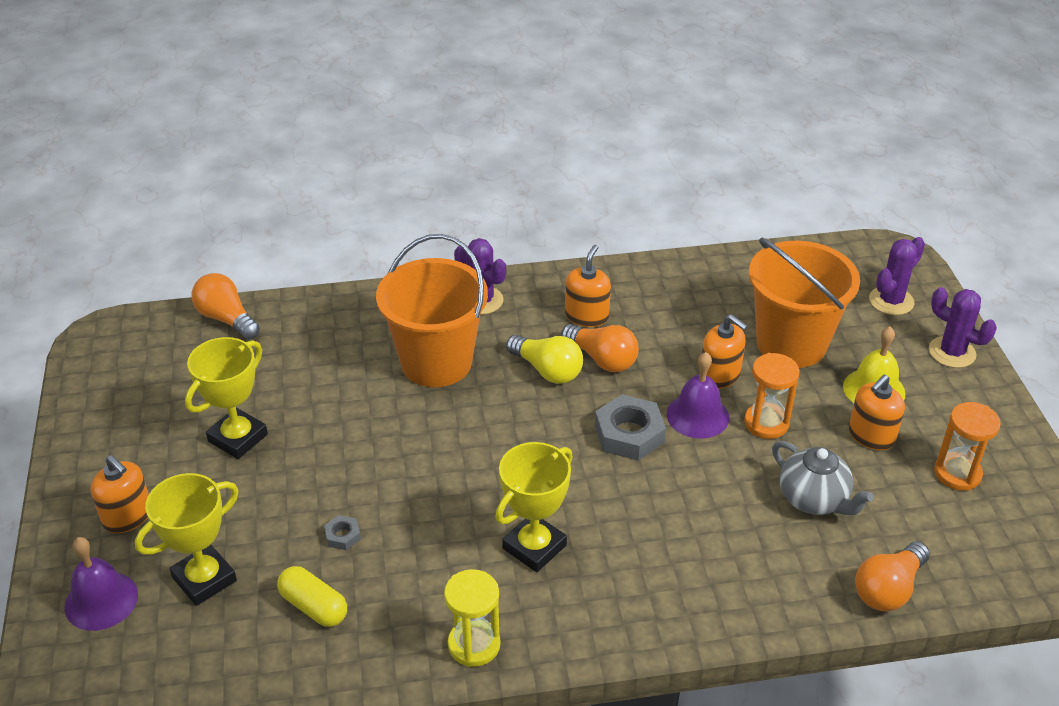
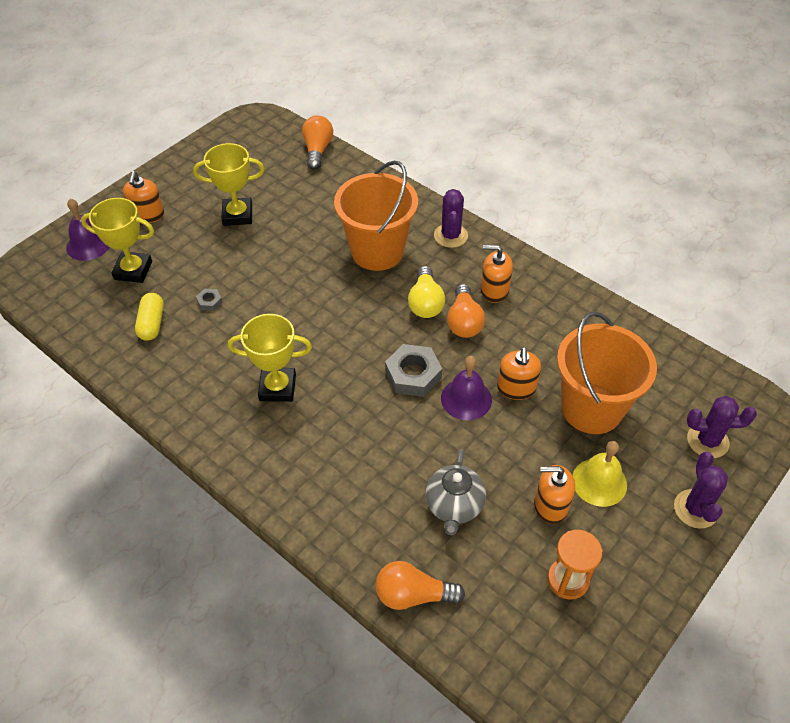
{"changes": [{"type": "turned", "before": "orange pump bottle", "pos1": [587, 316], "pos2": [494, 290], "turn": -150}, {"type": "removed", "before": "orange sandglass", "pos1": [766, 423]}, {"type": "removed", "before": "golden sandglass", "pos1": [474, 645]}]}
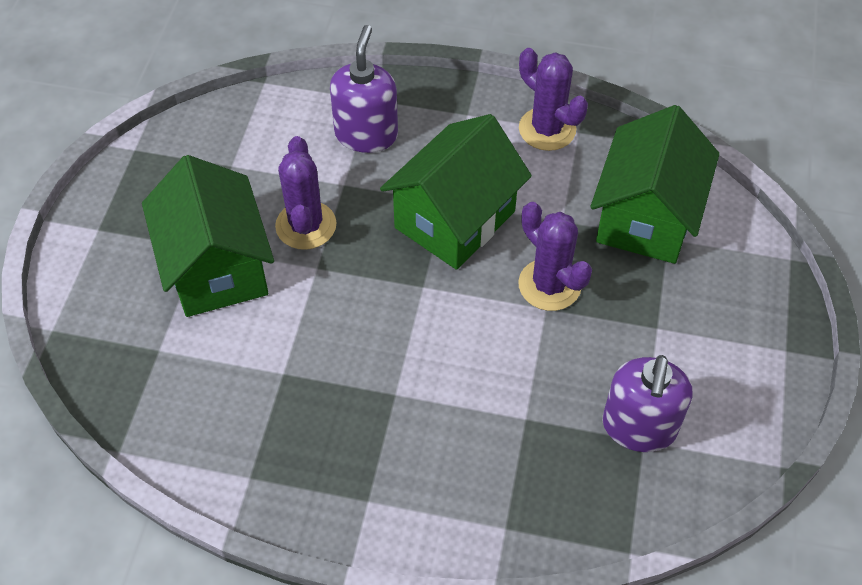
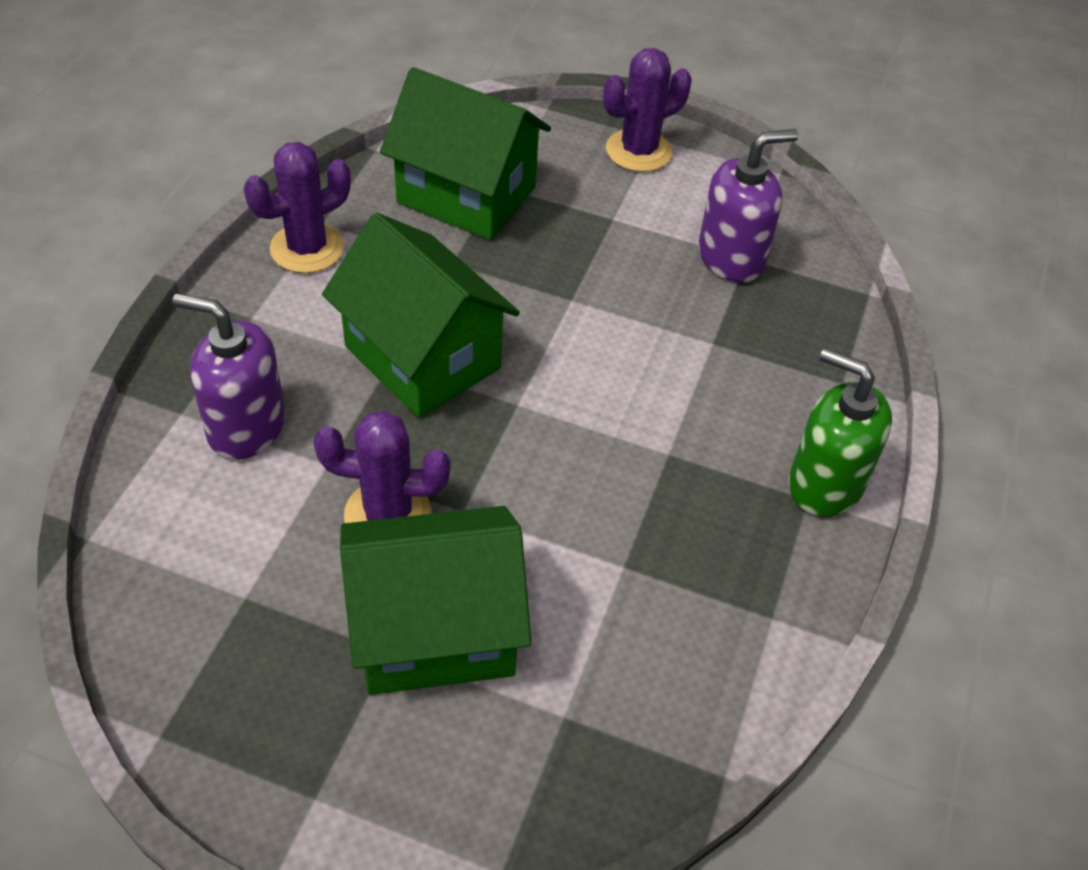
{"changes": [{"type": "moved", "before": "royal purple saguaro cactus", "pos1": [549, 285], "pos2": [638, 151]}, {"type": "turned", "before": "royal purple pump bottle", "pos1": [639, 427], "pos2": [731, 257], "turn": -45}, {"type": "added", "after": "green pump bottle", "pos2": [824, 484]}]}
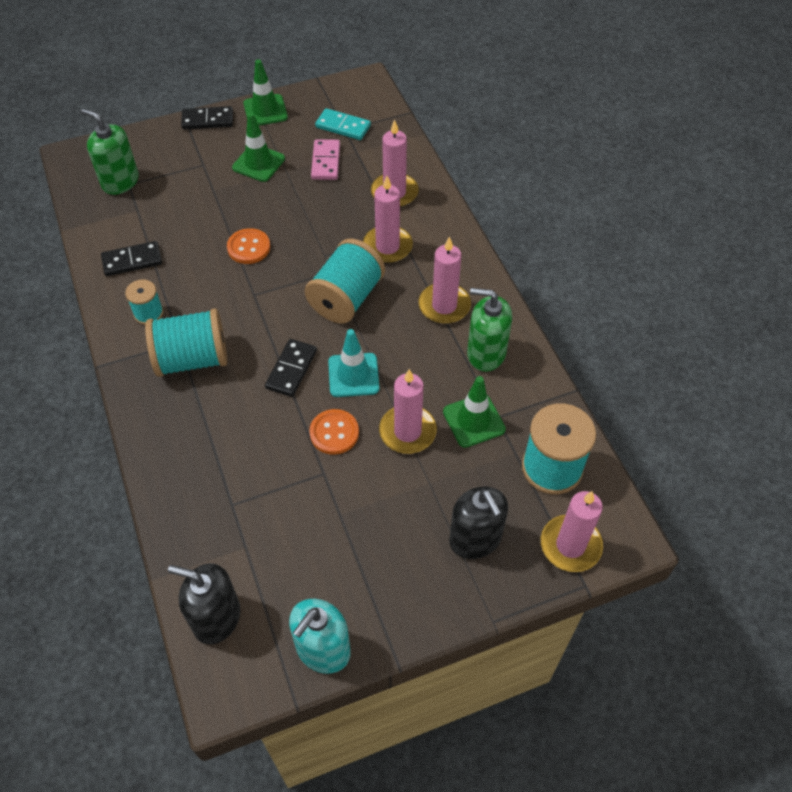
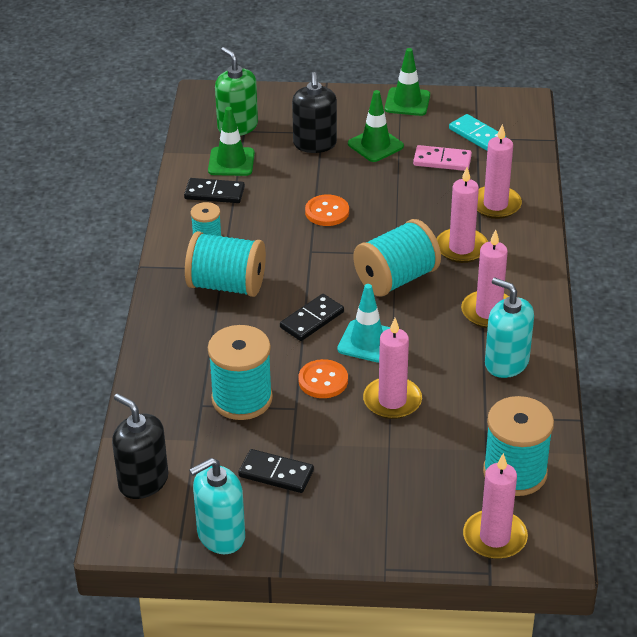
{"changes": [{"type": "moved", "before": "black domino piece", "pos1": [207, 120], "pos2": [276, 473]}, {"type": "turned", "before": "pink domino piece", "pos1": [326, 162], "pos2": [442, 161], "turn": 75}, {"type": "recoloured", "before": "green pump bottle", "after": "teal pump bottle", "pos1": [486, 353], "pos2": [506, 363]}, {"type": "moved", "before": "green road cone", "pos1": [474, 420], "pos2": [231, 162]}, {"type": "moved", "before": "black pump bottle", "pos1": [475, 539], "pos2": [315, 144]}, {"type": "added", "after": "teal bobbin", "pos2": [242, 399]}]}
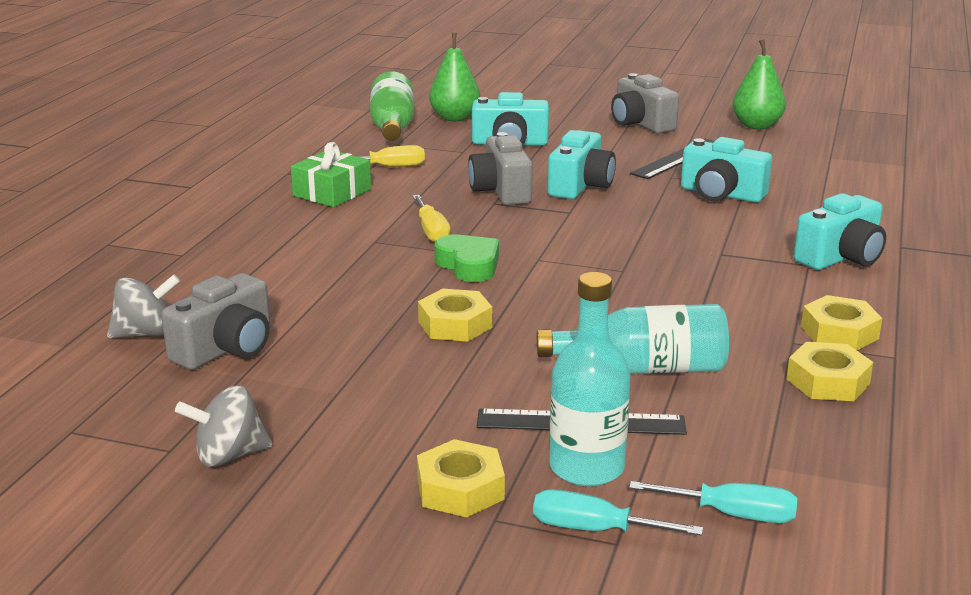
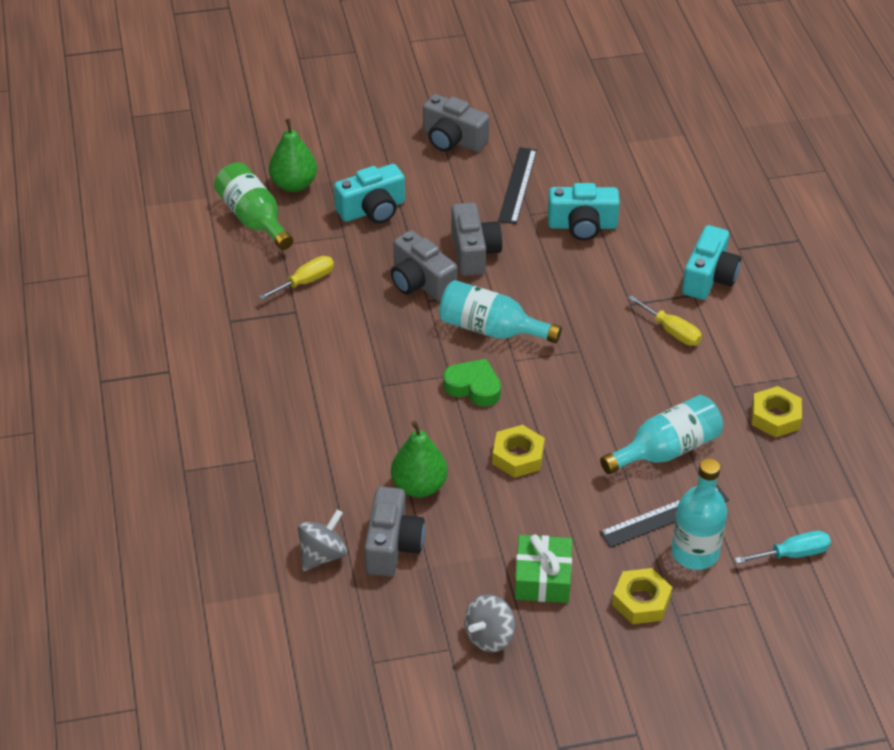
{"changes": [{"type": "moved", "before": "green pear fruit", "pos1": [756, 126], "pos2": [419, 486]}, {"type": "recoloured", "before": "teal compact camera", "after": "grey compact camera", "pos1": [580, 186], "pos2": [473, 252]}, {"type": "moved", "before": "green gift", "pos1": [332, 192], "pos2": [542, 578]}, {"type": "moved", "before": "golden hand screwdriver", "pos1": [432, 232], "pos2": [671, 331]}, {"type": "removed", "before": "golden hex nut", "pos1": [839, 332]}, {"type": "removed", "before": "teal hand screwdriver", "pos1": [594, 529]}, {"type": "added", "after": "teal flask", "pos2": [491, 329]}]}
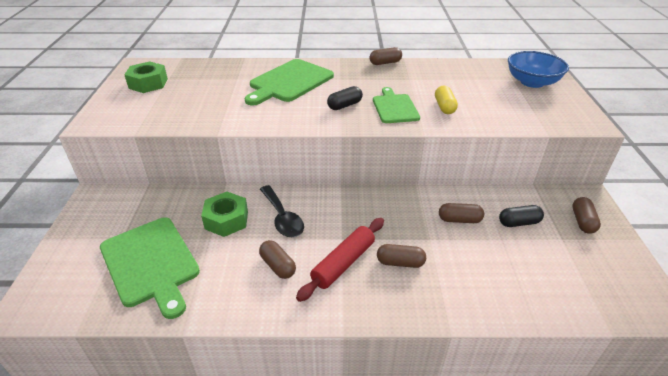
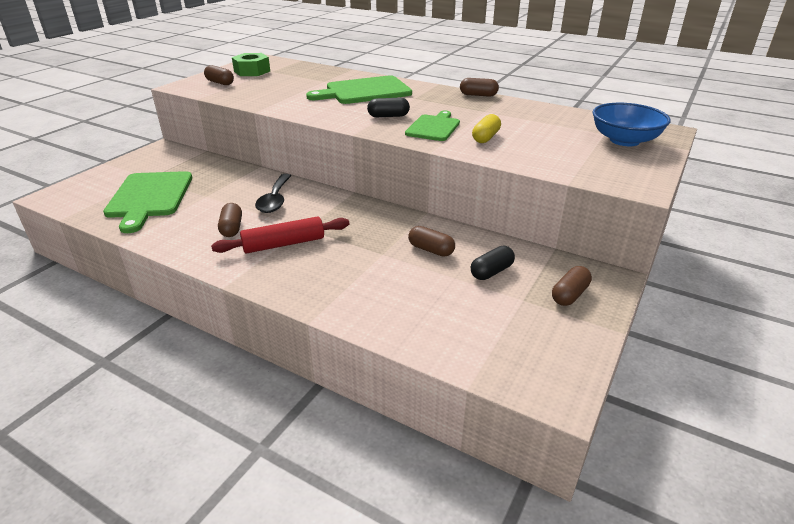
{"changes": [{"type": "removed", "before": "green hex nut", "pos1": [226, 220]}, {"type": "turned", "before": "black capsule", "pos1": [518, 223], "pos2": [491, 272], "turn": -60}, {"type": "moved", "before": "brown capsule", "pos1": [400, 262], "pos2": [220, 83]}]}
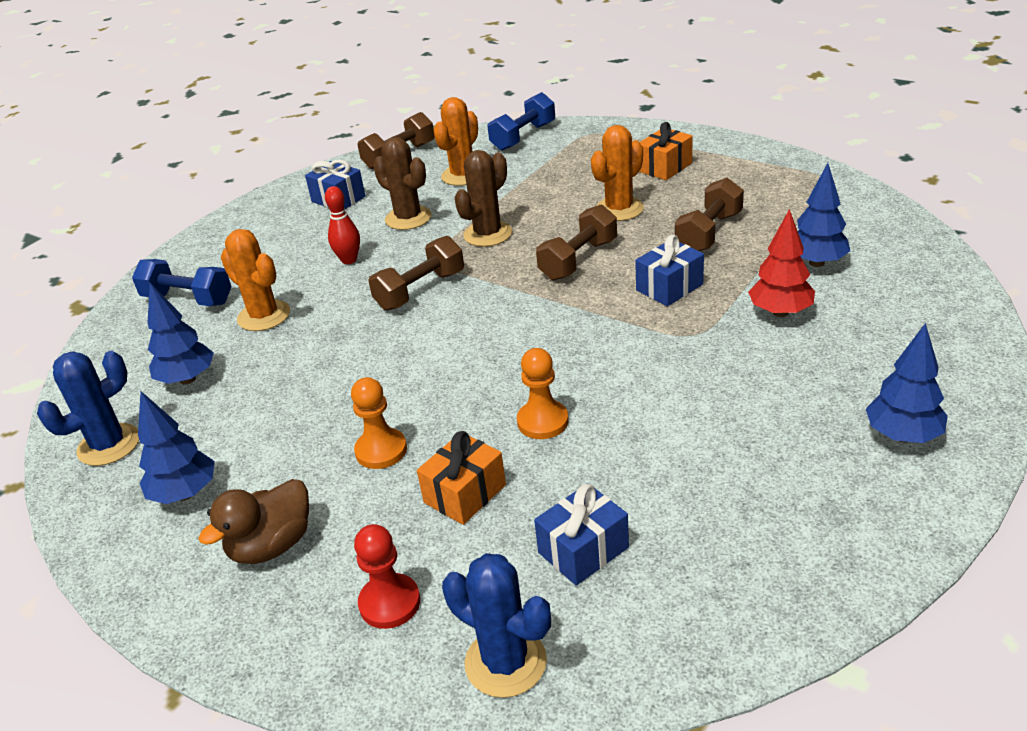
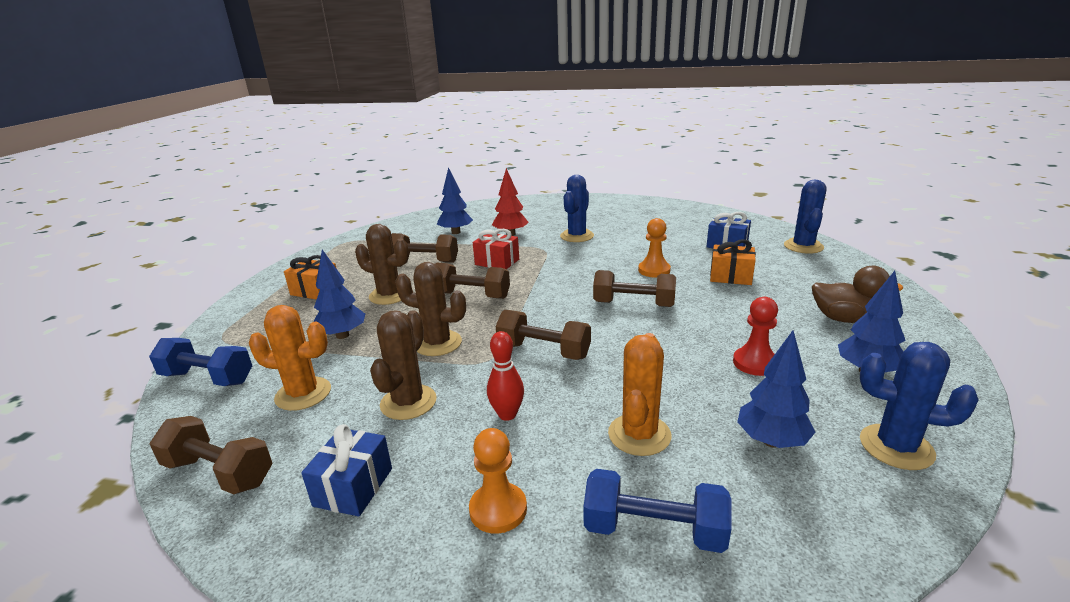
{"changes": [{"type": "recoloured", "before": "orange saguaro cactus", "after": "brown saguaro cactus", "pos1": [619, 209], "pos2": [389, 295]}, {"type": "recoloured", "before": "blue gift", "after": "scarlet gift", "pos1": [669, 287], "pos2": [497, 262]}, {"type": "turned", "before": "blue dumbbell", "pos1": [188, 299], "pos2": [654, 530], "turn": -75}, {"type": "moved", "before": "blue fir tree", "pos1": [902, 436], "pos2": [342, 335]}, {"type": "moved", "before": "orange chess pawn", "pos1": [381, 450], "pos2": [498, 509]}, {"type": "moved", "before": "scarlet chess pawn", "pos1": [389, 603], "pos2": [755, 363]}, {"type": "added", "after": "blue saguaro cactus", "pos2": [577, 236]}, {"type": "added", "after": "brown dumbbell", "pos2": [633, 304]}]}
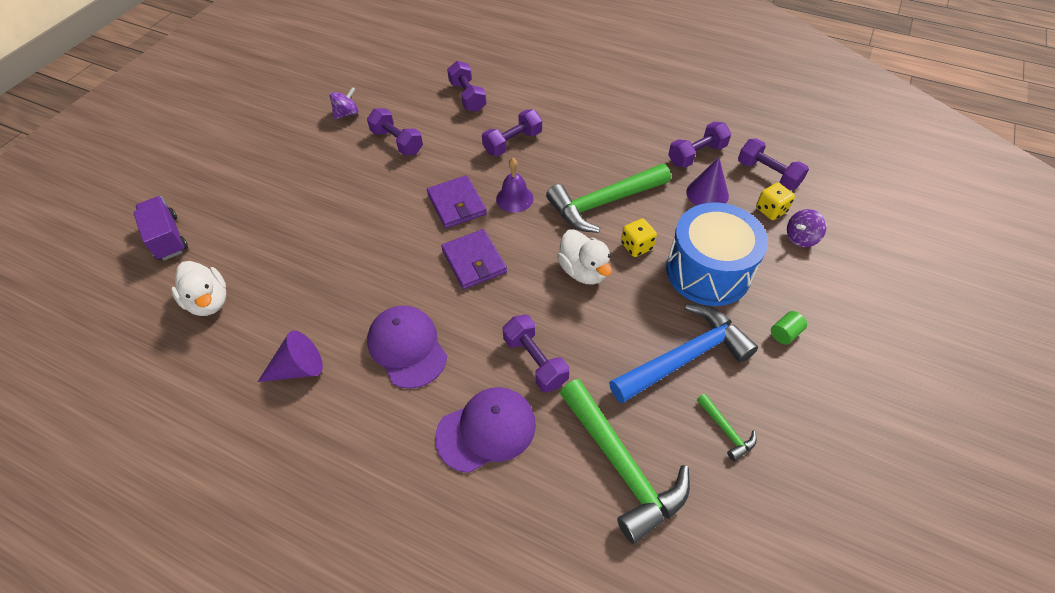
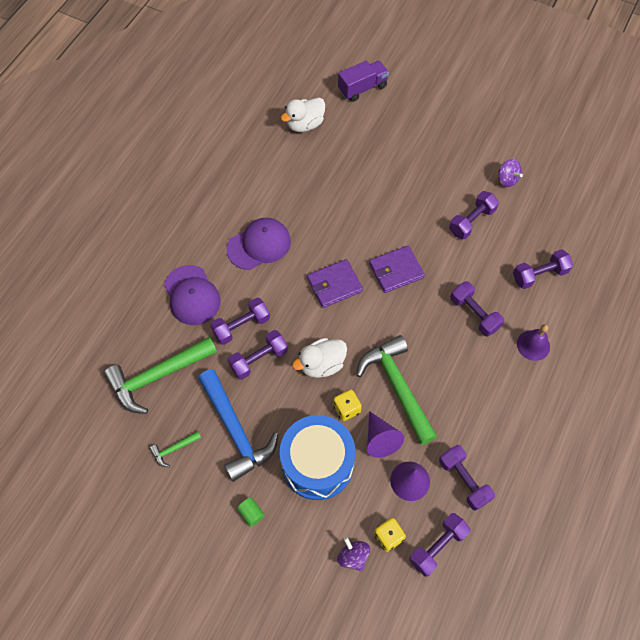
{"changes": [{"type": "moved", "before": "royal purple school bell", "pos1": [514, 198], "pos2": [533, 345]}, {"type": "moved", "before": "royal purple cone", "pos1": [298, 368], "pos2": [380, 439]}, {"type": "added", "after": "royal purple dumbbell", "pos2": [259, 359]}]}
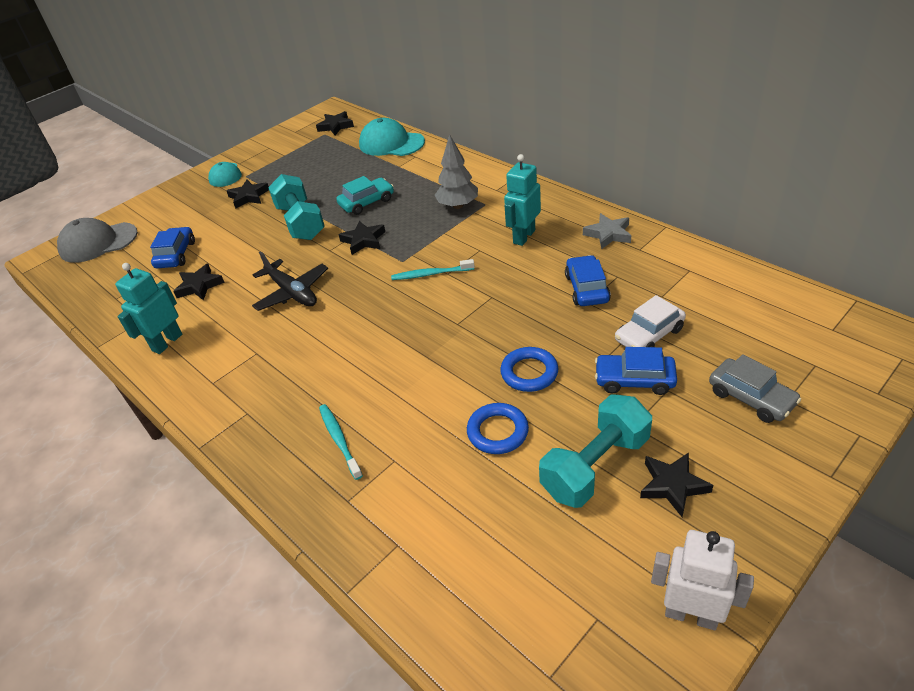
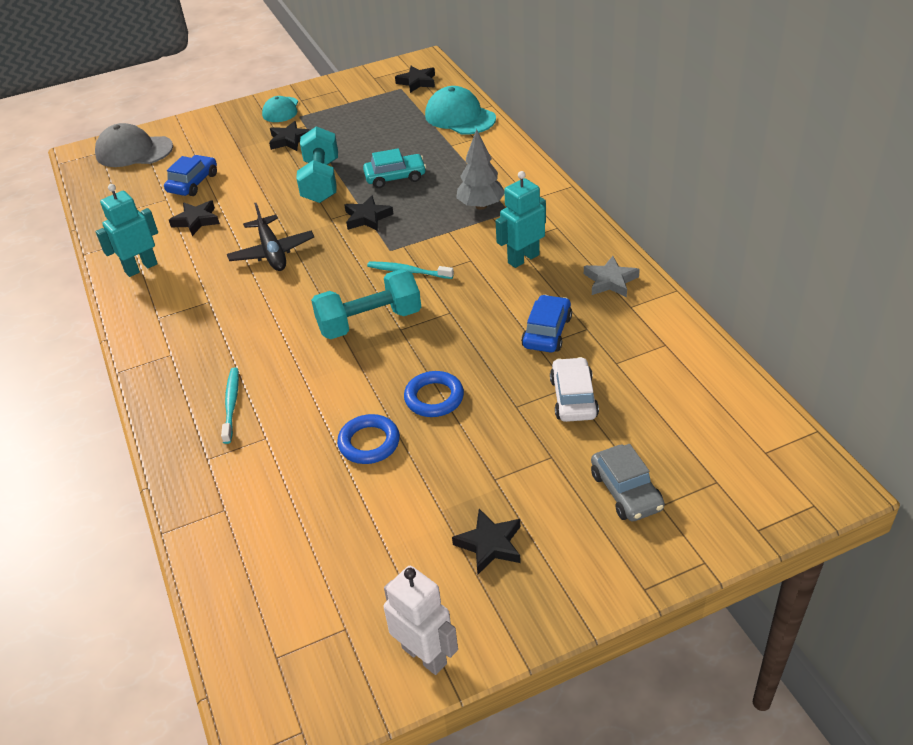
{"changes": [{"type": "turned", "before": "snow-white toy car", "pos1": [649, 335], "pos2": [573, 398], "turn": 105}, {"type": "removed", "before": "blue toy car", "pos1": [634, 380]}, {"type": "moved", "before": "teal dumbbell", "pos1": [595, 466], "pos2": [369, 322]}]}
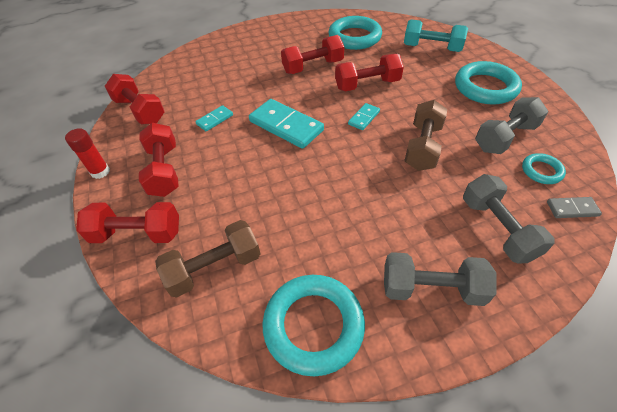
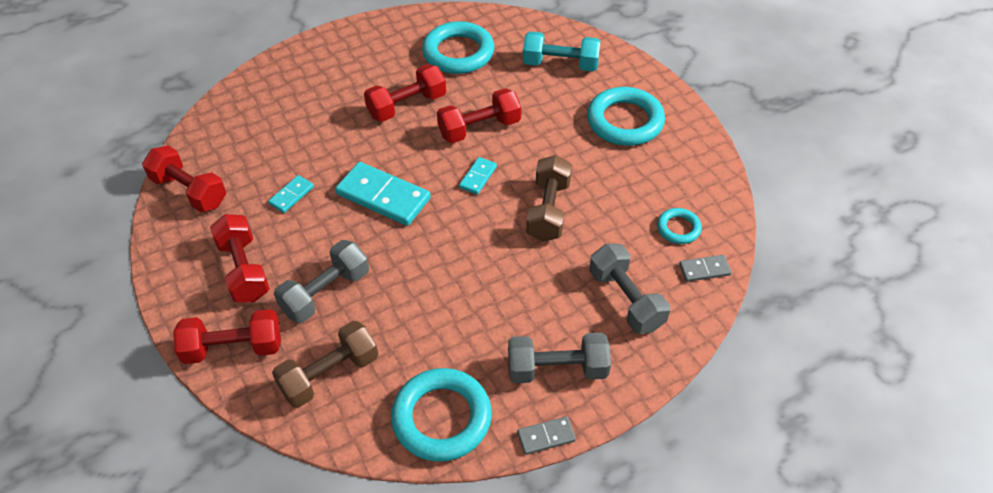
{"changes": [{"type": "moved", "before": "grey dumbbell", "pos1": [505, 137], "pos2": [326, 292]}, {"type": "removed", "before": "scarlet stick of glue", "pos1": [100, 172]}, {"type": "added", "after": "grey domino piece", "pos2": [546, 436]}]}
